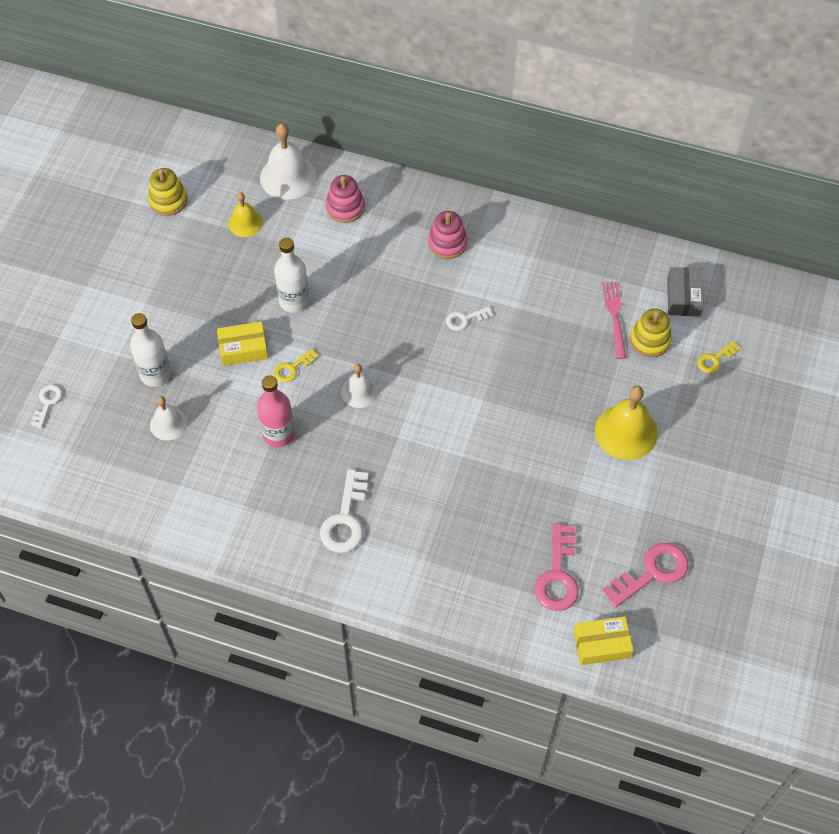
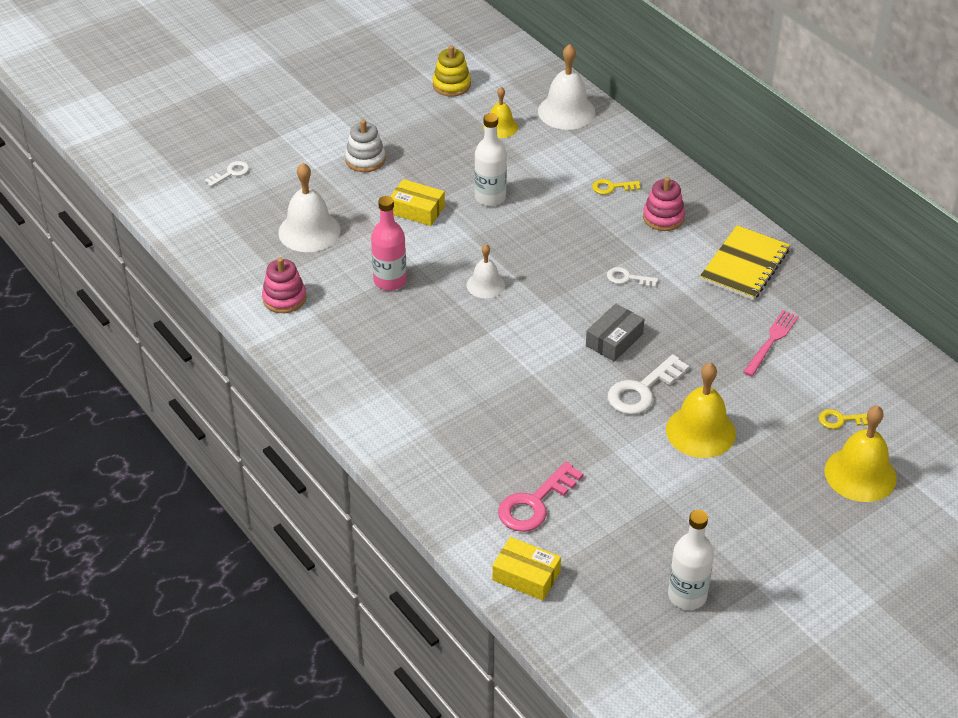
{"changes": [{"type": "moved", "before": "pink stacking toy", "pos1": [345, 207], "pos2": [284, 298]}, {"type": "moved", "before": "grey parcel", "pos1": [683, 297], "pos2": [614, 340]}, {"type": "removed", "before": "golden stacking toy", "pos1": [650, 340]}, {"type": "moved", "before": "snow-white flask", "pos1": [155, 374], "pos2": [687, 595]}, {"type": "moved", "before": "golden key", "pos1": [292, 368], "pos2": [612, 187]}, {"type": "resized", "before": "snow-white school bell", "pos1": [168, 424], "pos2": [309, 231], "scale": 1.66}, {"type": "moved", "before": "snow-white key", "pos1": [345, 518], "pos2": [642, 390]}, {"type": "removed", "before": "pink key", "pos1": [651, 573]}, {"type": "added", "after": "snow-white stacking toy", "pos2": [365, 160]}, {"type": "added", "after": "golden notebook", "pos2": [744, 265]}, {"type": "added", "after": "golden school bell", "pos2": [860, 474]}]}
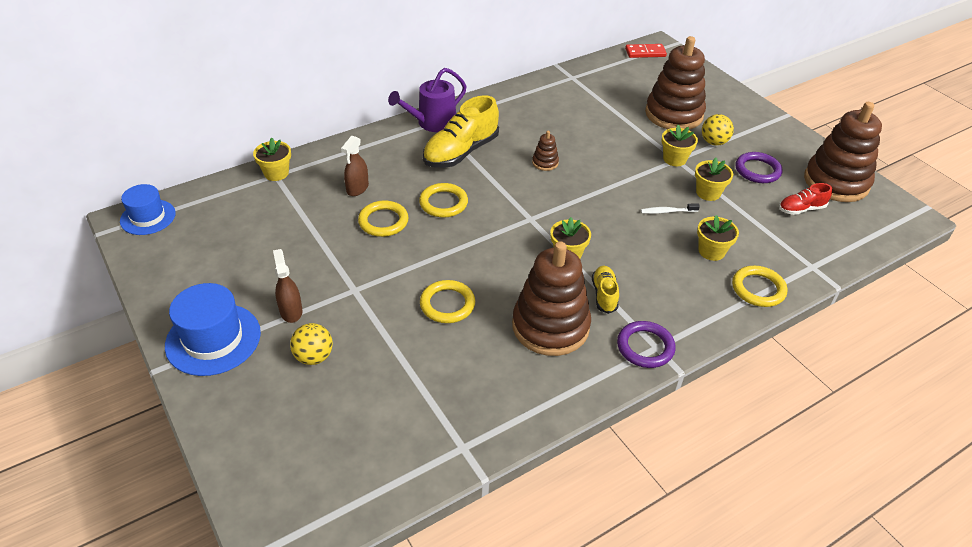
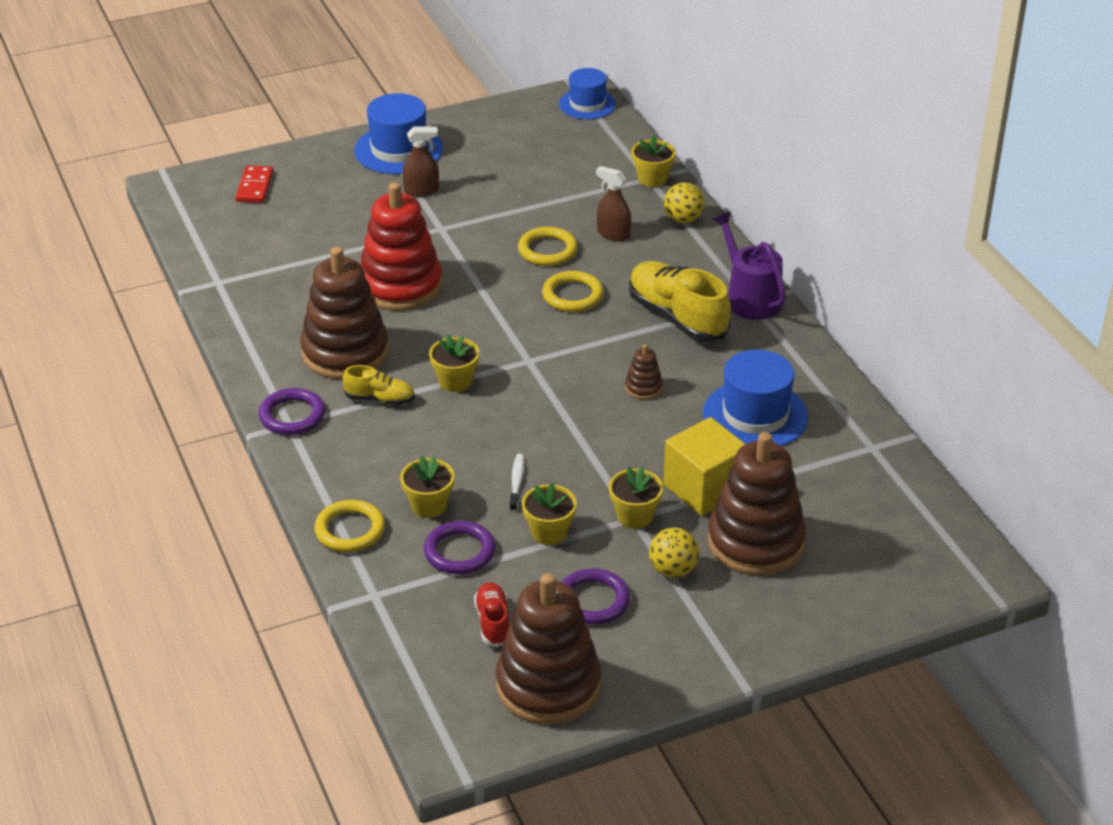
{"changes": [{"type": "moved", "before": "scarlet domino piece", "pos1": [645, 53], "pos2": [254, 187]}, {"type": "replaced", "before": "golden ring", "after": "scarlet stacking toy", "pos1": [447, 304], "pos2": [400, 286]}, {"type": "moved", "before": "golden sphere", "pos1": [314, 357], "pos2": [683, 219]}, {"type": "added", "after": "blue hat", "pos2": [755, 415]}, {"type": "added", "after": "golden cube", "pos2": [704, 488]}, {"type": "added", "after": "royal purple ring", "pos2": [459, 551]}]}
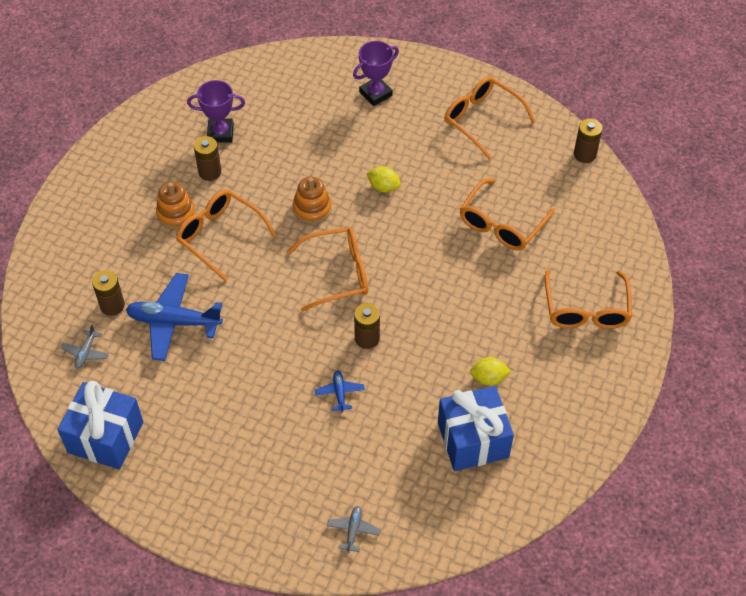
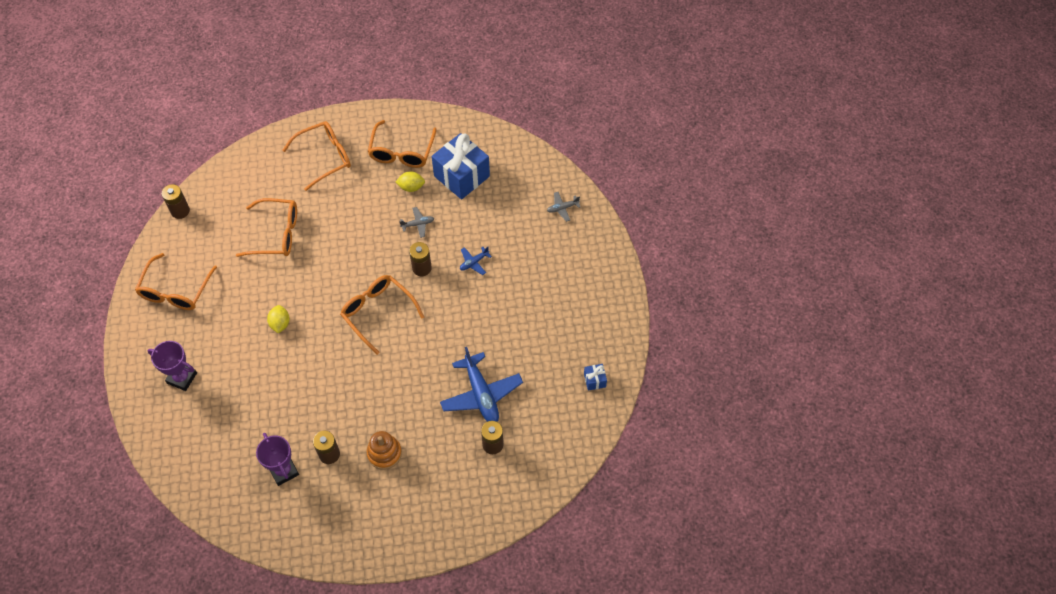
{"changes": [{"type": "removed", "before": "orange stacking toy", "pos1": [312, 208]}, {"type": "moved", "before": "orange glasses", "pos1": [220, 236], "pos2": [401, 152]}, {"type": "moved", "before": "grey toy plane", "pos1": [86, 352], "pos2": [418, 224]}, {"type": "turned", "before": "golden toy lemon", "pos1": [488, 378], "pos2": [411, 187], "turn": -60}, {"type": "resized", "before": "blue gift", "pos1": [105, 437], "pos2": [594, 380], "scale": 0.43}]}
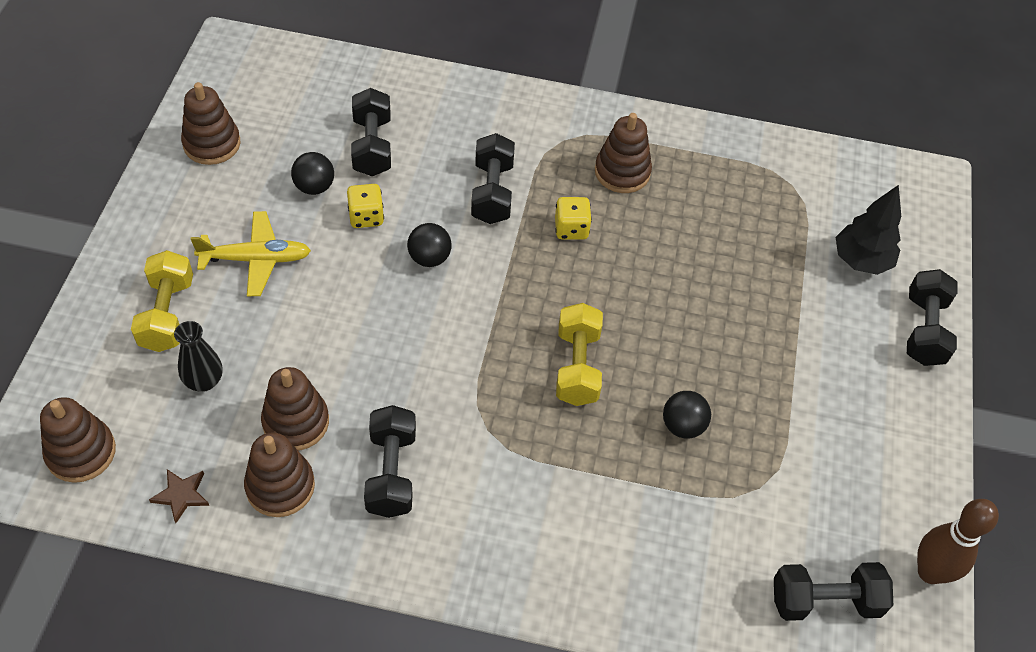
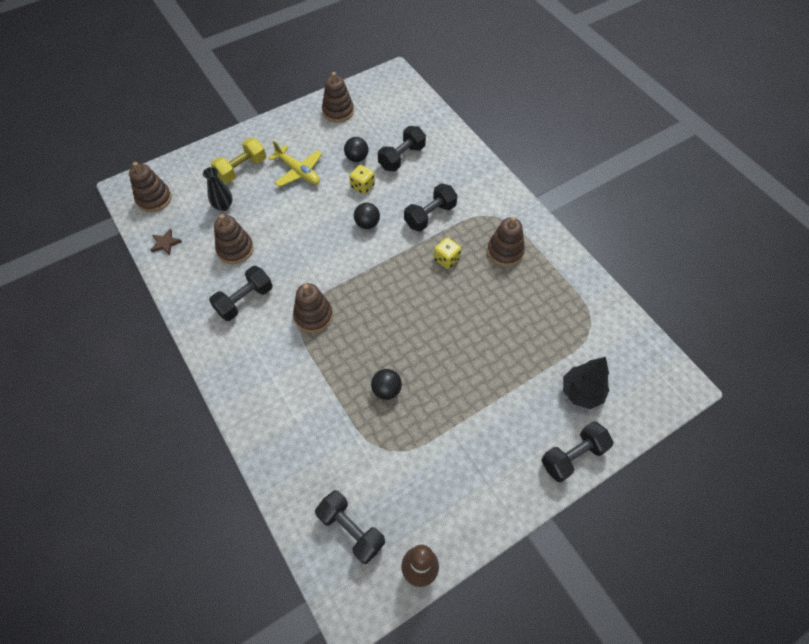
{"changes": [{"type": "removed", "before": "golden dumbbell", "pos1": [577, 367]}, {"type": "moved", "before": "brown stacking toy", "pos1": [280, 486], "pos2": [313, 316]}]}
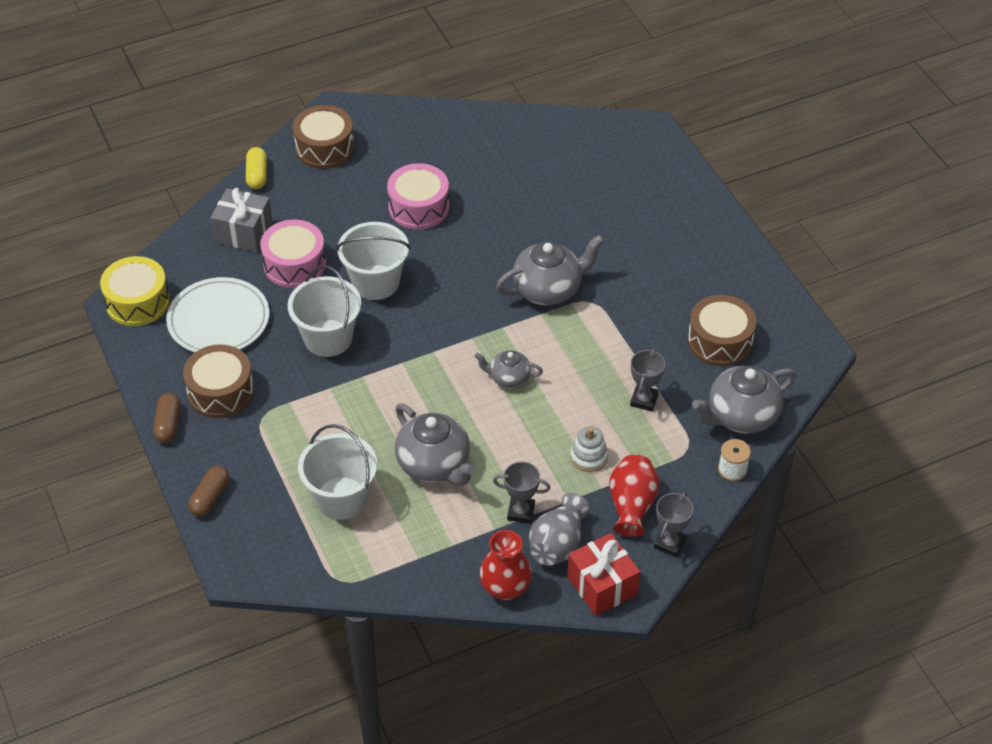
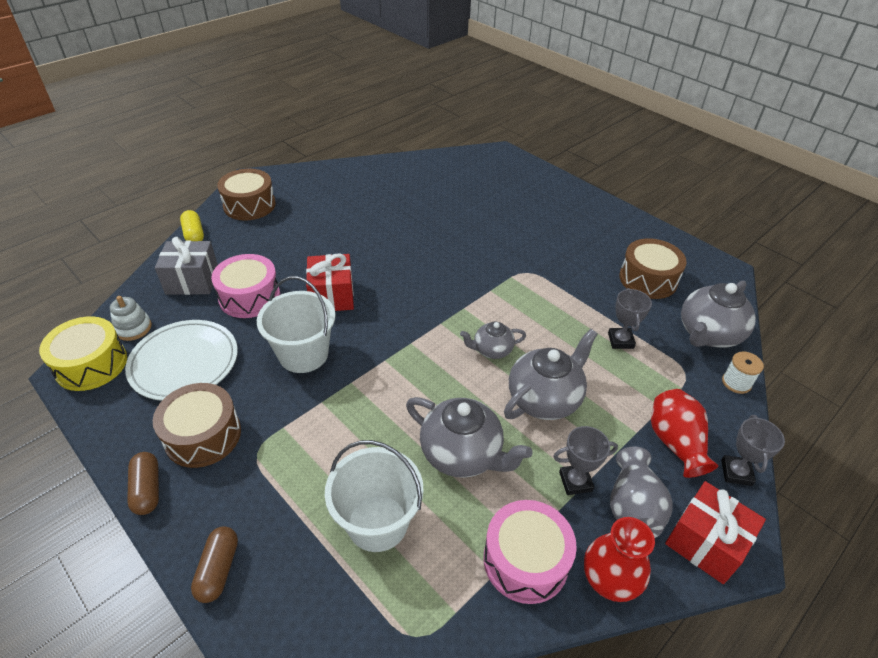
{"changes": [{"type": "moved", "before": "pink drum", "pos1": [419, 207], "pos2": [525, 560]}, {"type": "replaced", "before": "snow-white sand bucket", "after": "scarlet gift", "pos1": [375, 282], "pos2": [332, 296]}, {"type": "moved", "before": "grey teapot", "pos1": [548, 289], "pos2": [545, 399]}, {"type": "moved", "before": "snow-white stacking toy", "pos1": [589, 457], "pos2": [133, 328]}]}
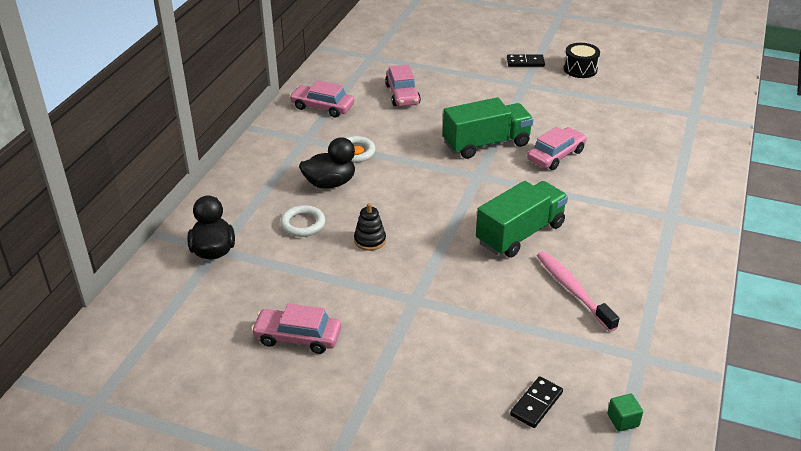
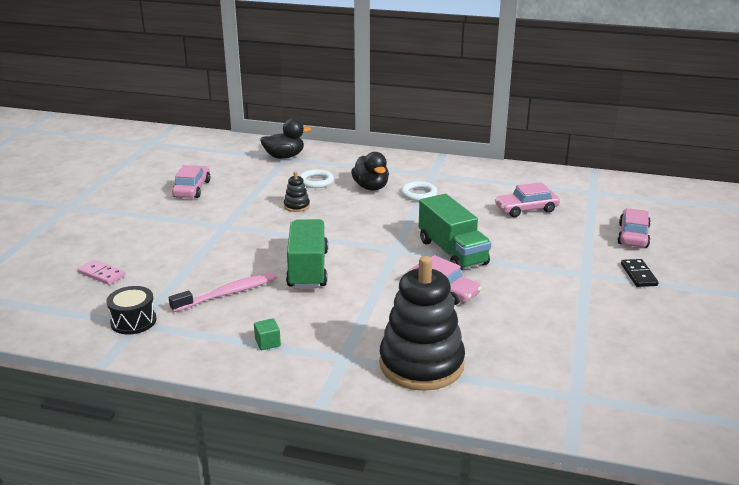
{"changes": [{"type": "moved", "before": "black drum", "pos1": [580, 69], "pos2": [133, 321]}, {"type": "moved", "before": "pink toy car", "pos1": [322, 107], "pos2": [633, 235]}, {"type": "turned", "before": "green toy truck", "pos1": [520, 234], "pos2": [308, 269], "turn": -135}, {"type": "recoloured", "before": "black domino piece", "after": "pink domino piece", "pos1": [536, 404], "pos2": [101, 274]}, {"type": "moved", "before": "green cube", "pos1": [623, 420], "pos2": [267, 343]}, {"type": "added", "after": "black stacking toy", "pos2": [421, 364]}]}
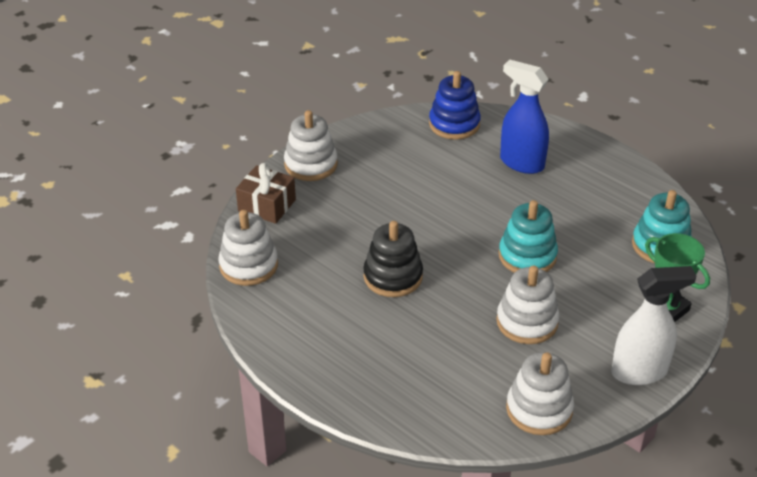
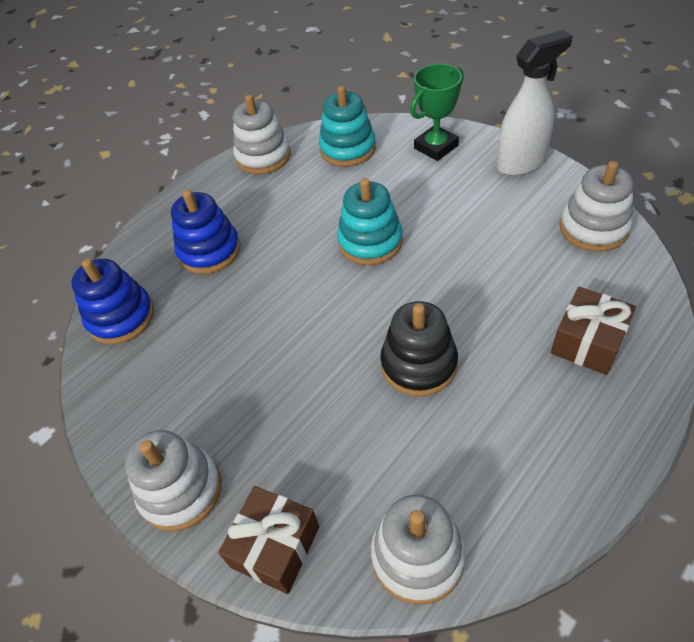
{"changes": [{"type": "replaced", "before": "blue spray cleaner", "after": "blue stacking toy", "pos1": [521, 163], "pos2": [209, 251]}, {"type": "moved", "before": "snow-white stacking toy", "pos1": [527, 322], "pos2": [263, 156]}, {"type": "turned", "before": "snow-white spray cleaner", "pos1": [639, 372], "pos2": [521, 163], "turn": 75}, {"type": "added", "after": "brown gift", "pos2": [588, 342]}]}
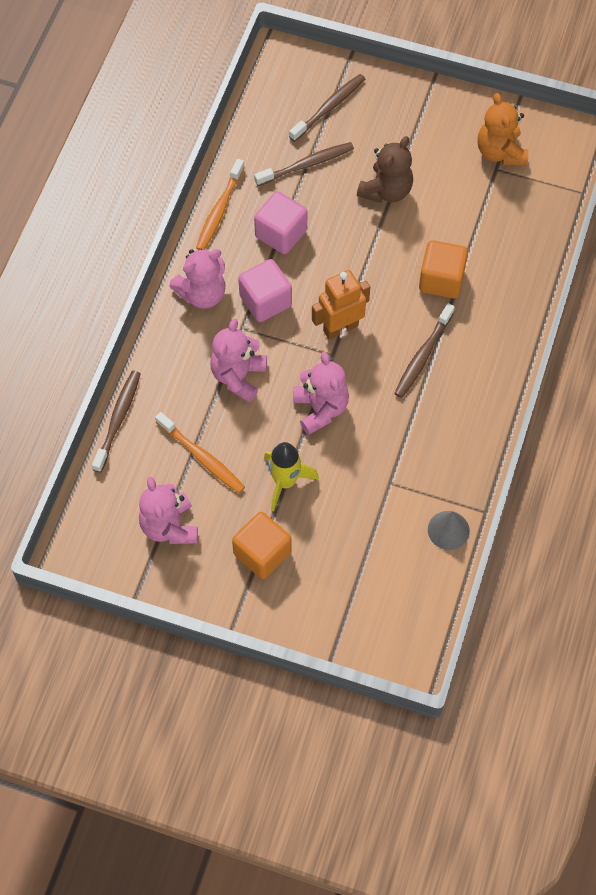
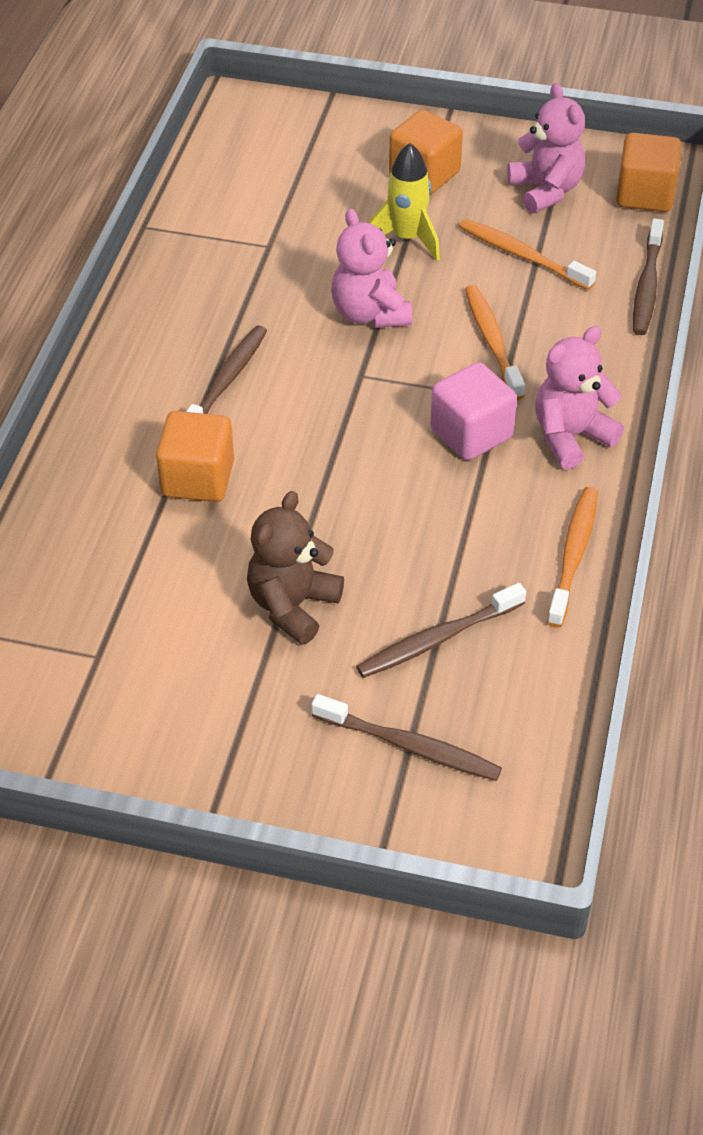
{"changes": [{"type": "turned", "before": "brown dental brush", "pos1": [329, 107], "pos2": [410, 746], "turn": -105}, {"type": "removed", "before": "orange teddy bear", "pos1": [500, 152]}, {"type": "removed", "before": "pink cube", "pos1": [281, 234]}, {"type": "removed", "before": "orange robot figure", "pos1": [340, 328]}, {"type": "replaced", "before": "pink teddy bear", "after": "orange dental brush", "pos1": [238, 376], "pos2": [492, 341]}, {"type": "removed", "before": "grey cone", "pos1": [448, 530]}, {"type": "added", "after": "orange cube", "pos2": [644, 195]}]}
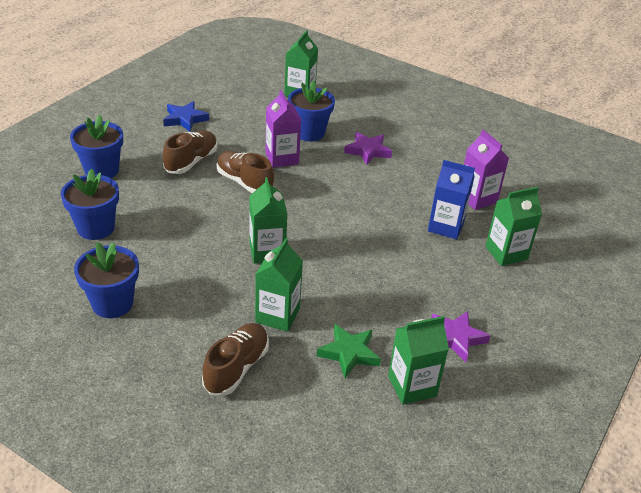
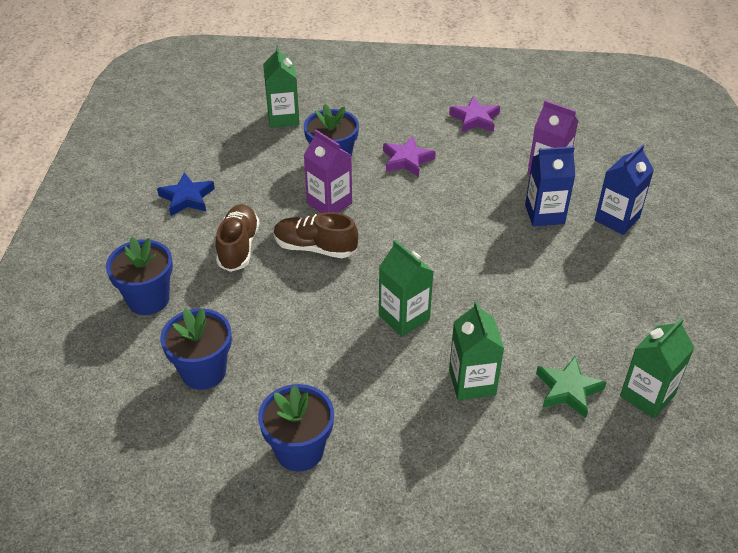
{"changes": [{"type": "recoloured", "before": "green juice carton", "after": "blue juice carton", "pos1": [506, 253], "pos2": [617, 219]}, {"type": "moved", "before": "royal purple five-pointed star", "pos1": [456, 338], "pos2": [475, 119]}, {"type": "removed", "before": "brown shoe", "pos1": [236, 368]}]}
